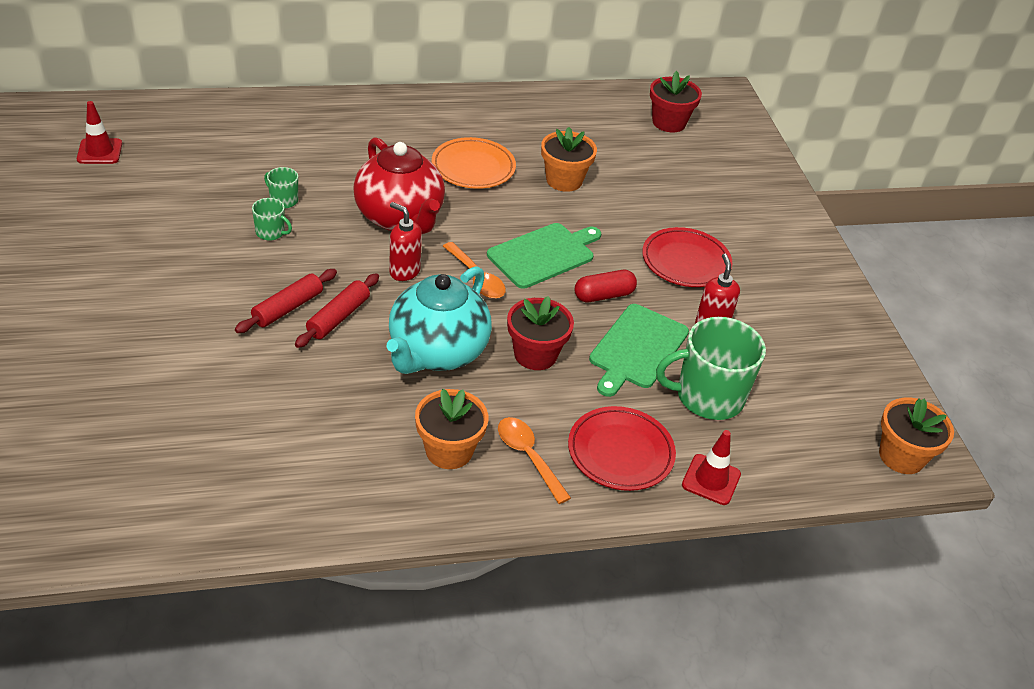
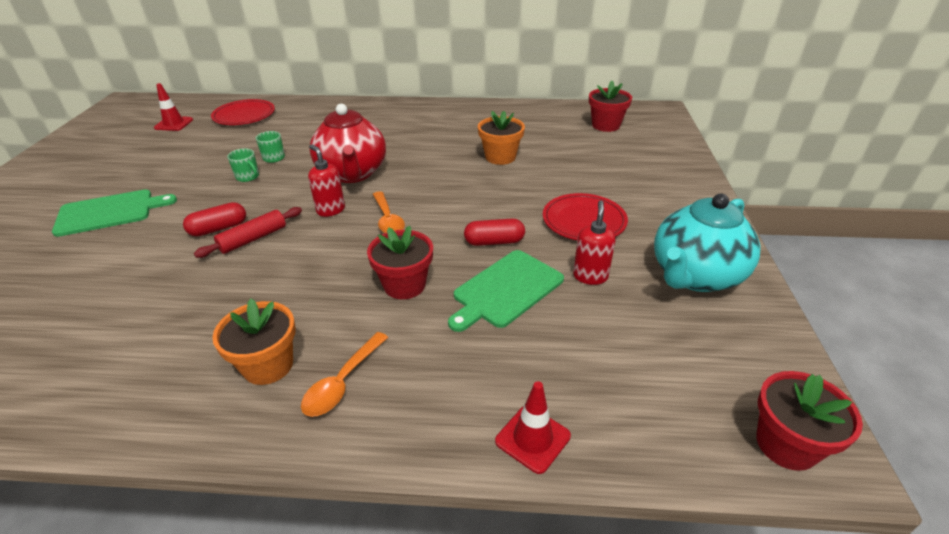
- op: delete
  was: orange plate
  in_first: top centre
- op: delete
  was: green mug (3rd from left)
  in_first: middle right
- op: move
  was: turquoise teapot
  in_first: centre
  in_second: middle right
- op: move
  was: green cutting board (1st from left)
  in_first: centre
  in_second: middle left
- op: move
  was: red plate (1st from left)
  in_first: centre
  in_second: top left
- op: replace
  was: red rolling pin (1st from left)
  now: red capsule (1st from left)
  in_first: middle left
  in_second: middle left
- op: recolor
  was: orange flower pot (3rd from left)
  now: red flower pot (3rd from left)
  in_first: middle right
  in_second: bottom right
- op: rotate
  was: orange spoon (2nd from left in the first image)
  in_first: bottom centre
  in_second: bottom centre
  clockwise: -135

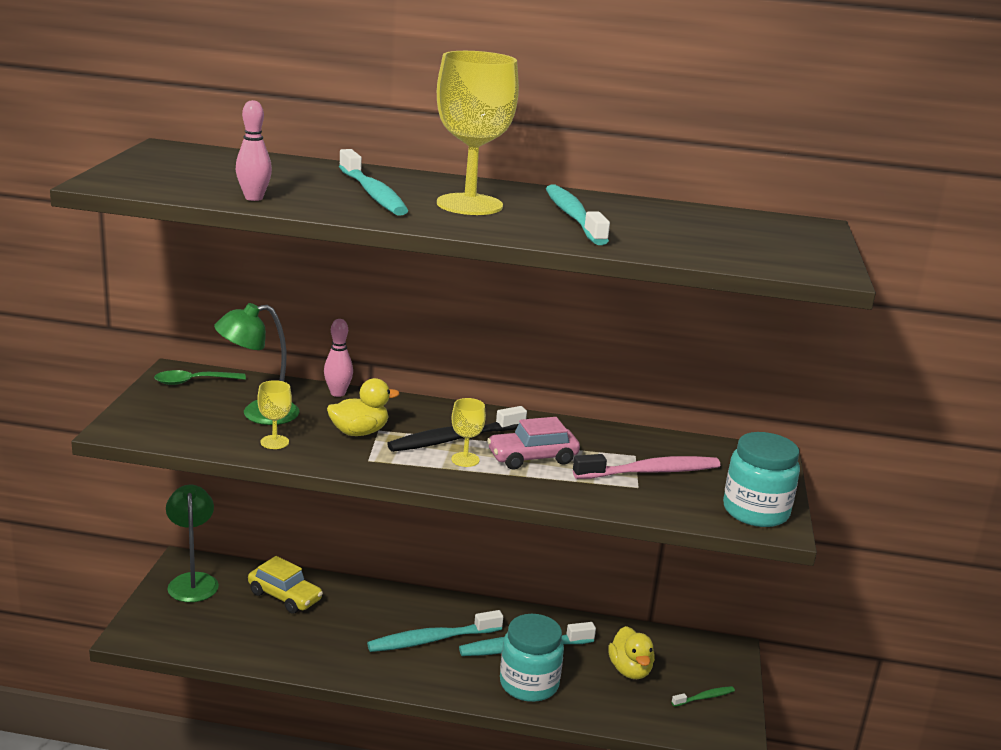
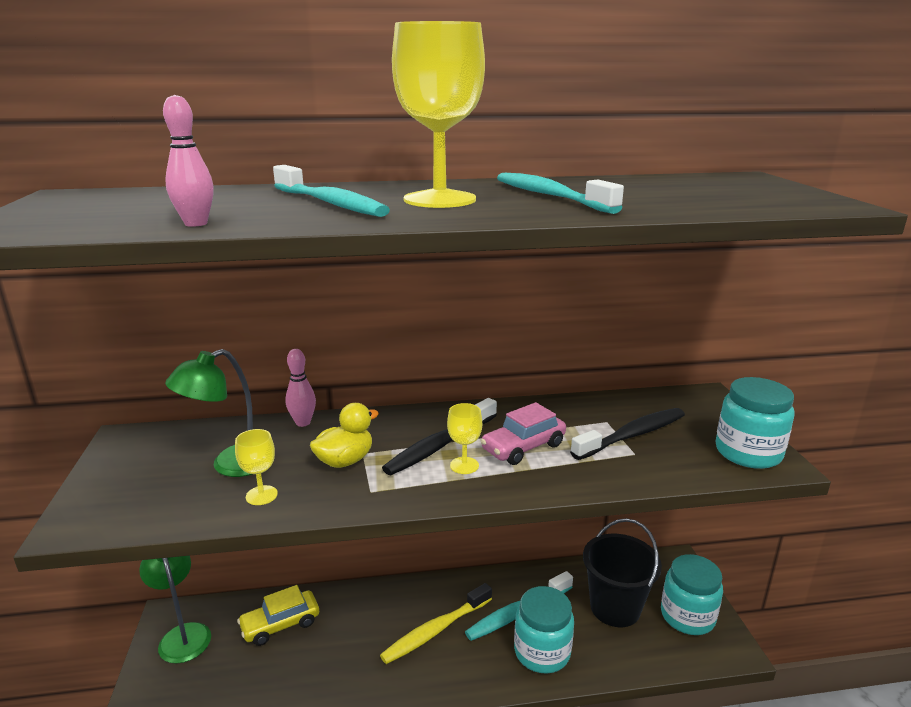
- op: delete
  was: green spoon
  in_first: middle left
- op: replace
  was: yellow duck (2nd from left)
  now: black bucket
  in_first: bottom centre
  in_second: bottom right
- op: replace
  was: green toothbrush
  now: turquoise jar (2nd from left)
  in_first: bottom right
  in_second: bottom right
- op: recolor
  was: turquoise toothbrush (2nd from left)
  now: yellow toothbrush
  in_first: bottom centre
  in_second: bottom centre
- op: recolor
  was: pink toothbrush
  now: black toothbrush (2nd from left)
  in_first: centre
  in_second: middle right
- op: rotate
  was: yellow car
  in_first: bottom left
  in_second: bottom left
  clockwise: 135

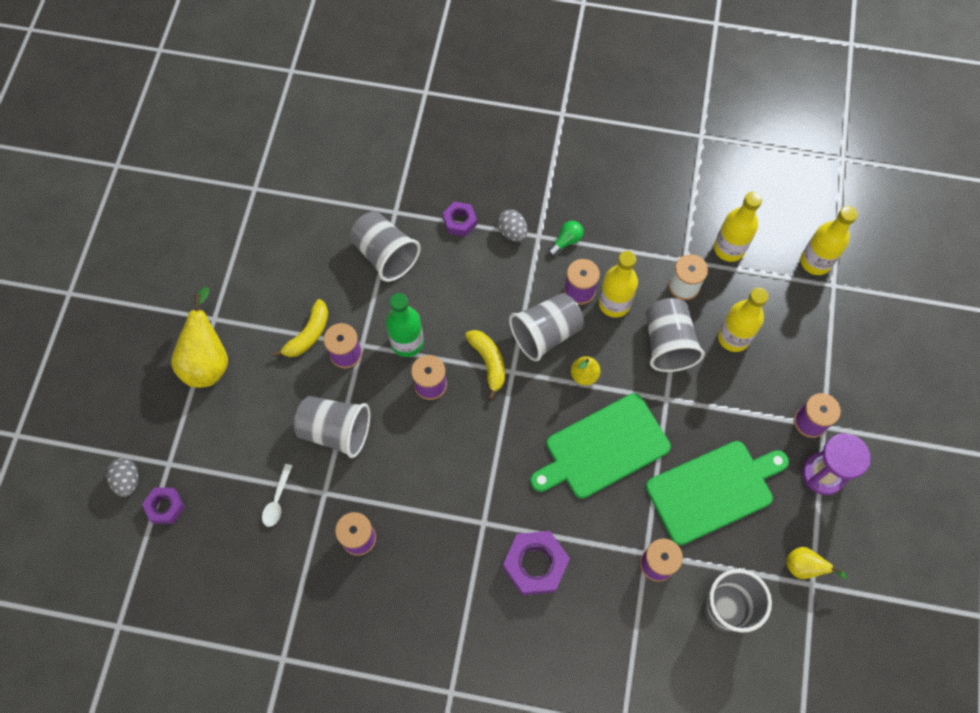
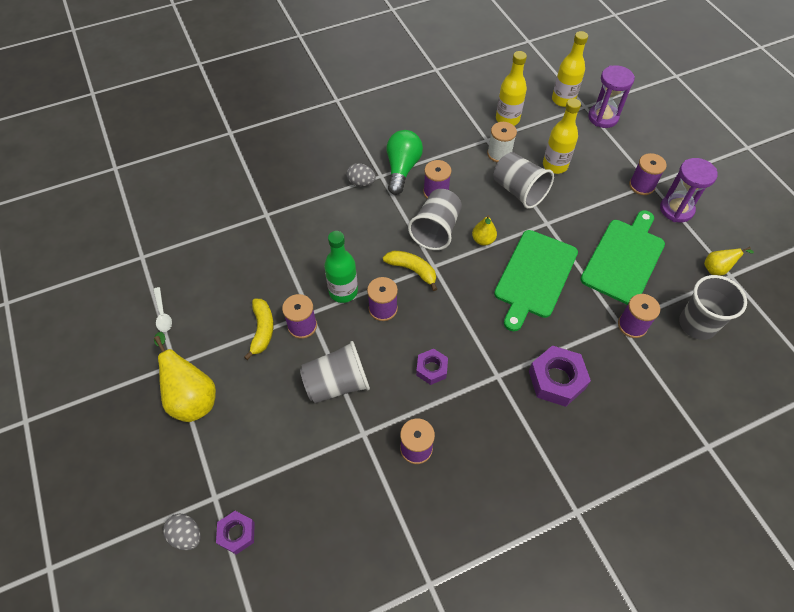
- op: delete
  was: grey cup (2nd from left)
  in_first: centre
- op: delete
  was: yellow bottle (1st from left)
  in_first: centre
- op: insert
  now: purple hourglass (1st from left)
  in_second: top right
- op: move
  was: white spoon
  in_first: bottom left
  in_second: middle left
- op: move
  was: purple nut (2nd from left)
  in_first: top centre
  in_second: centre
- op: resize
  was: green light bulb
  in_first: centre
  in_second: top centre
  ratio: 1.95

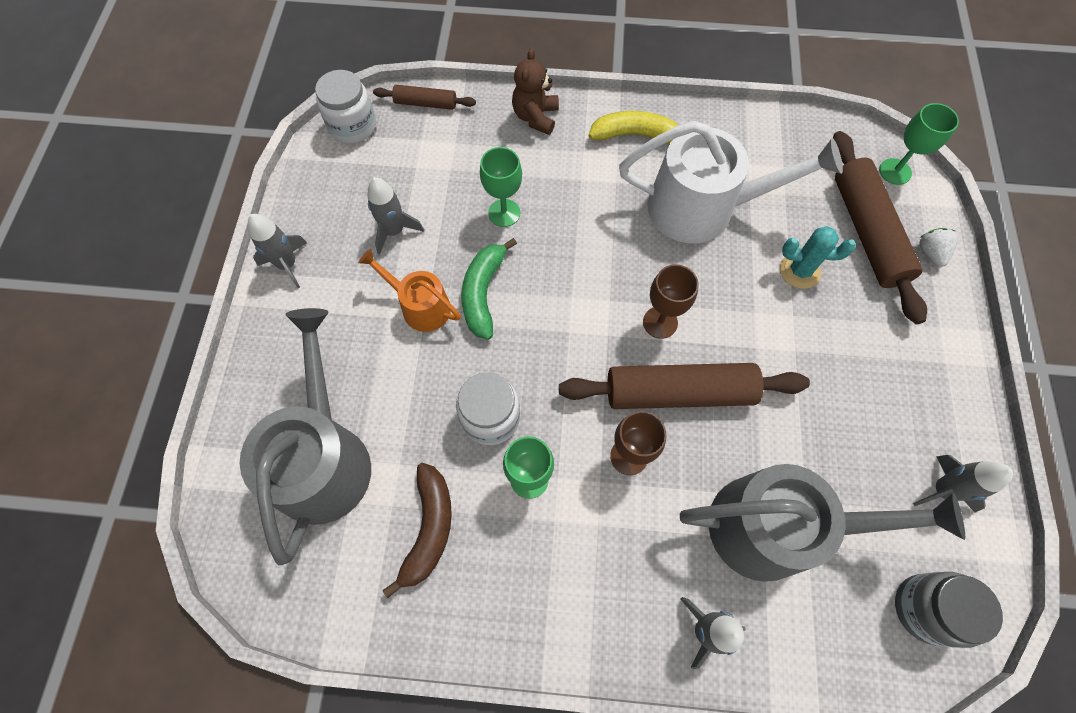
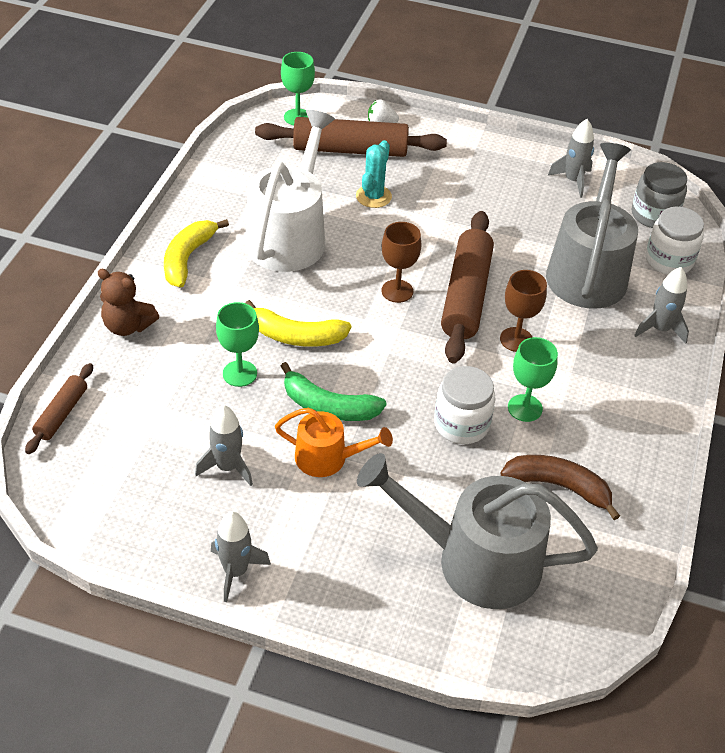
- op: insert
  now: yellow banana (2nd from left)
  in_second: centre
- op: move
  was: white jar (1st from left in the first image)
  now: white jar (2nd from left)
  in_first: top left
  in_second: top right
- op: rotate
  was: orange watering can
  in_first: centre
  in_second: centre
  clockwise: -120

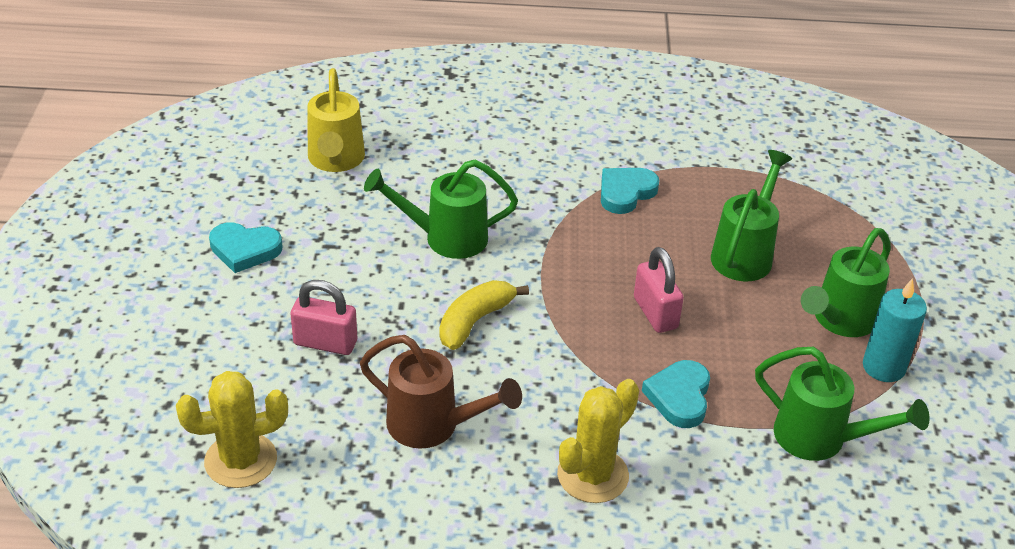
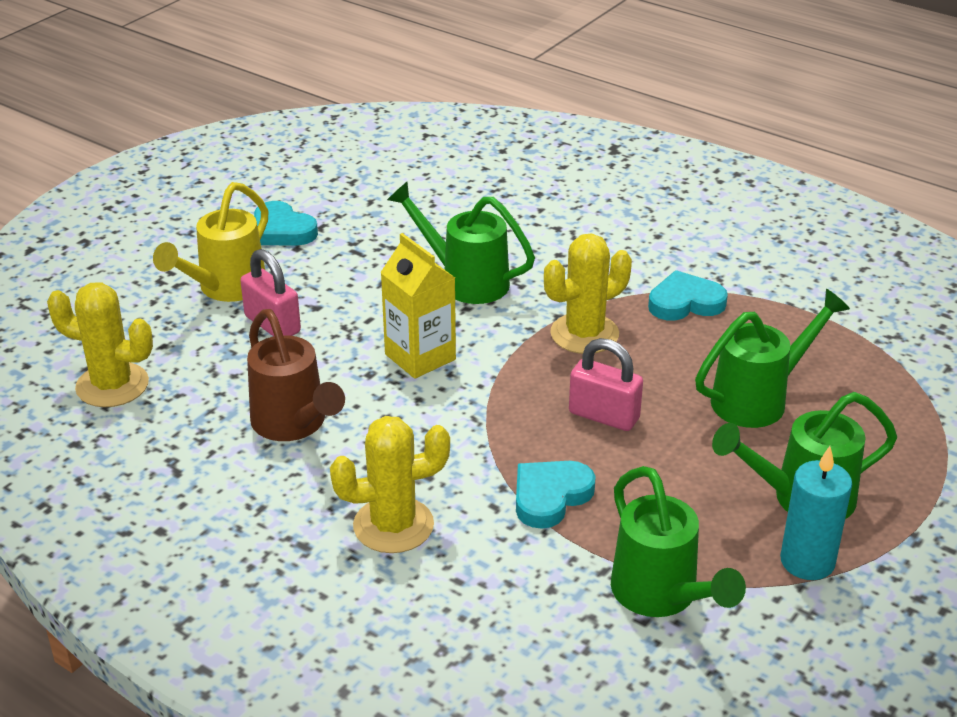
- op: insert
  now: yellow cactus (3rd from left)
  in_second: centre
- op: move
  was: yellow watering can
  in_first: top left
  in_second: middle left
- op: replace
  was: yellow banana
  now: yellow carton
  in_first: centre
  in_second: centre
- op: rotate
  was: pink padlock (2nd from left)
  in_first: centre
  in_second: centre
  clockwise: -75

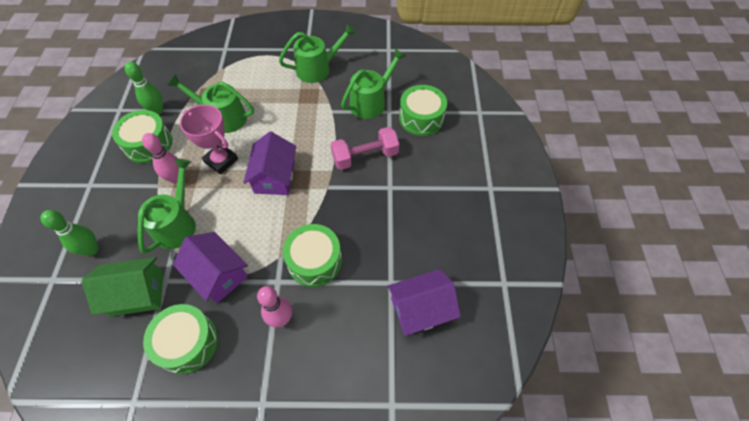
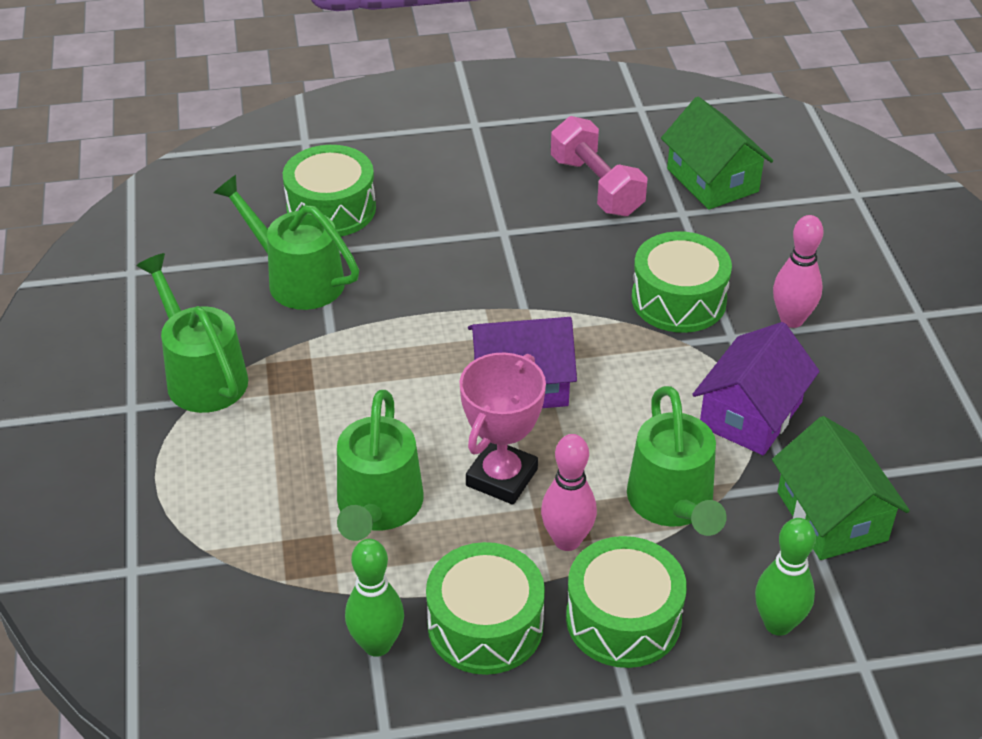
- op: move
  was: green drum (2nd from left in the first image)
  now: green drum (3rd from left)
  in_first: bottom left
  in_second: bottom centre
- op: move
  was: pink dumbbell
  in_first: centre
  in_second: top centre
- op: recolor
  was: purple house (3rd from left)
  now: green house (1st from left)
  in_first: bottom centre
  in_second: top right
- op: rotate
  was: green watering can (1st from left in the first image)
  in_first: middle left
  in_second: middle right
  clockwise: -105

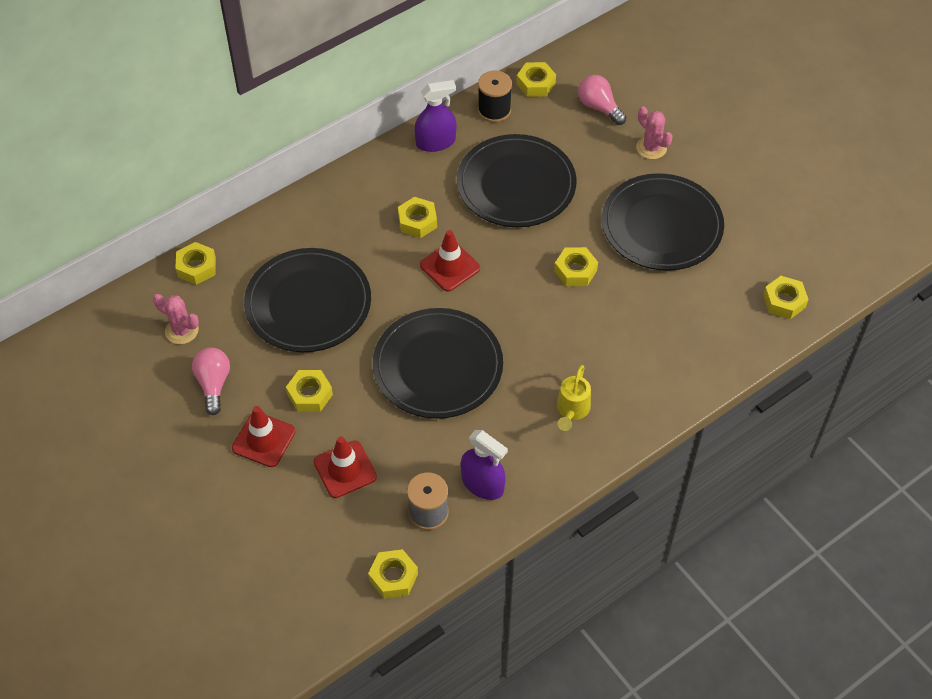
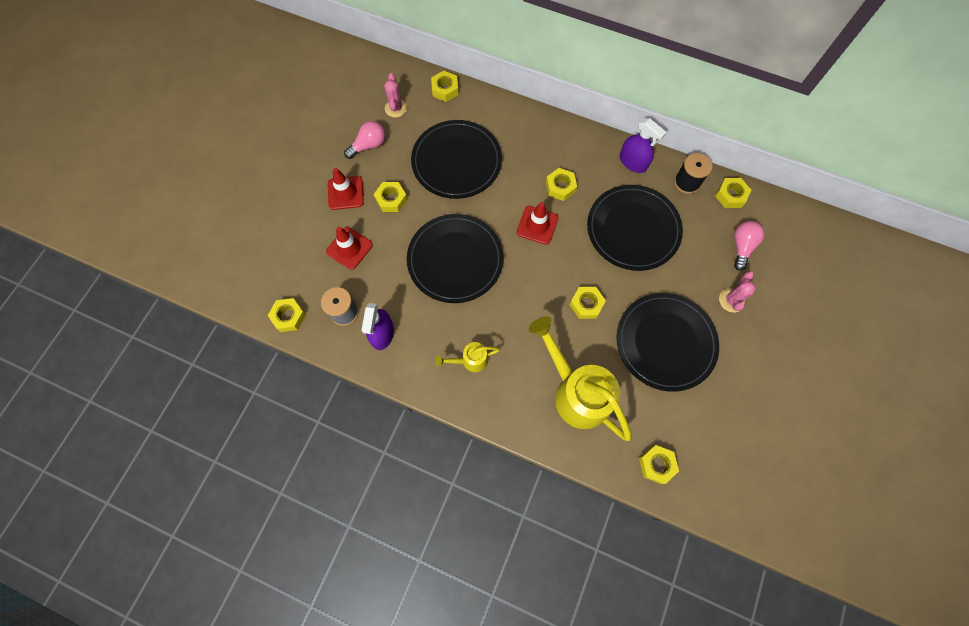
- op: insert
  now: yellow watering can (2nd from left)
  in_second: centre

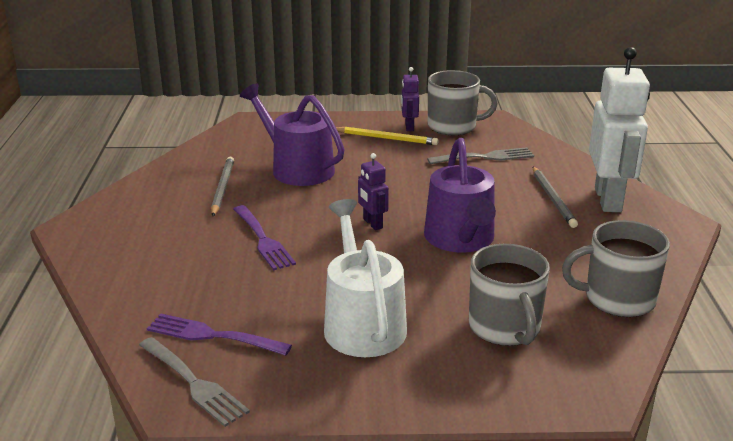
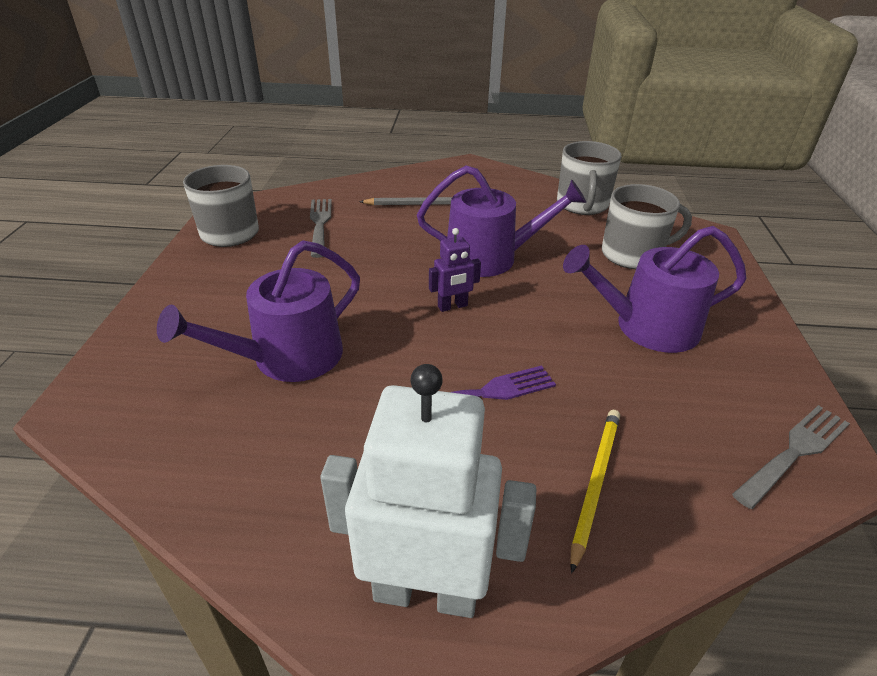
- op: delete
  was: purple fork (1st from left)
  in_first: bottom left
- op: delete
  was: grey pencil (1st from left)
  in_first: middle left
- op: delete
  was: purple robot (2nd from left)
  in_first: top centre
- op: move
  was: yellow pencil
  in_first: top centre
  in_second: bottom right
- op: move
  was: white robot
  in_first: top right
  in_second: bottom centre
- op: recolor
  was: white watering can
  now: purple watering can (3rd from left)
  in_first: centre
  in_second: middle right

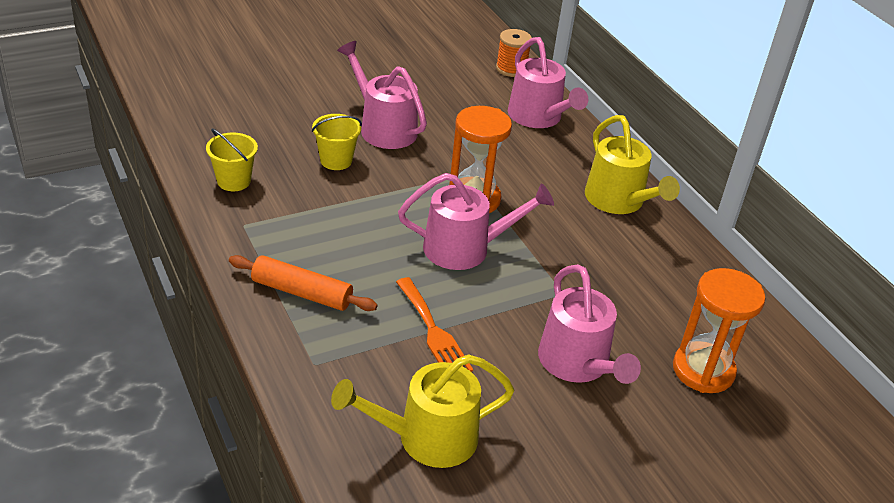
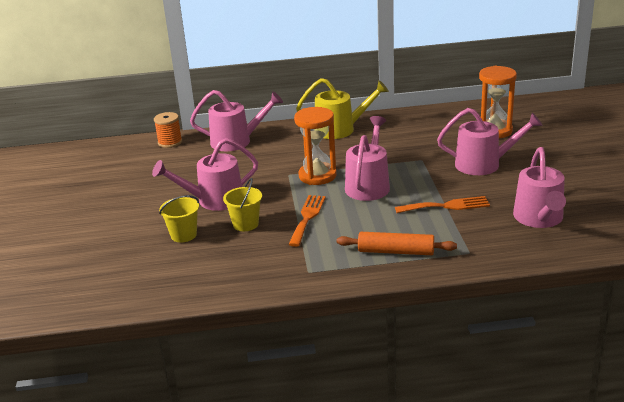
- op: insert
  now: orange fork (1st from left)
  in_second: centre
- op: move
  was: yellow bucket (1st from left)
  in_first: top left
  in_second: middle left
- op: recolor
  was: yellow watering can (1st from left)
  now: pink watering can (5th from left)
  in_first: bottom centre
  in_second: middle right
- op: rotate
  was: orange rolling pin
  in_first: centre
  in_second: centre
  clockwise: 60

